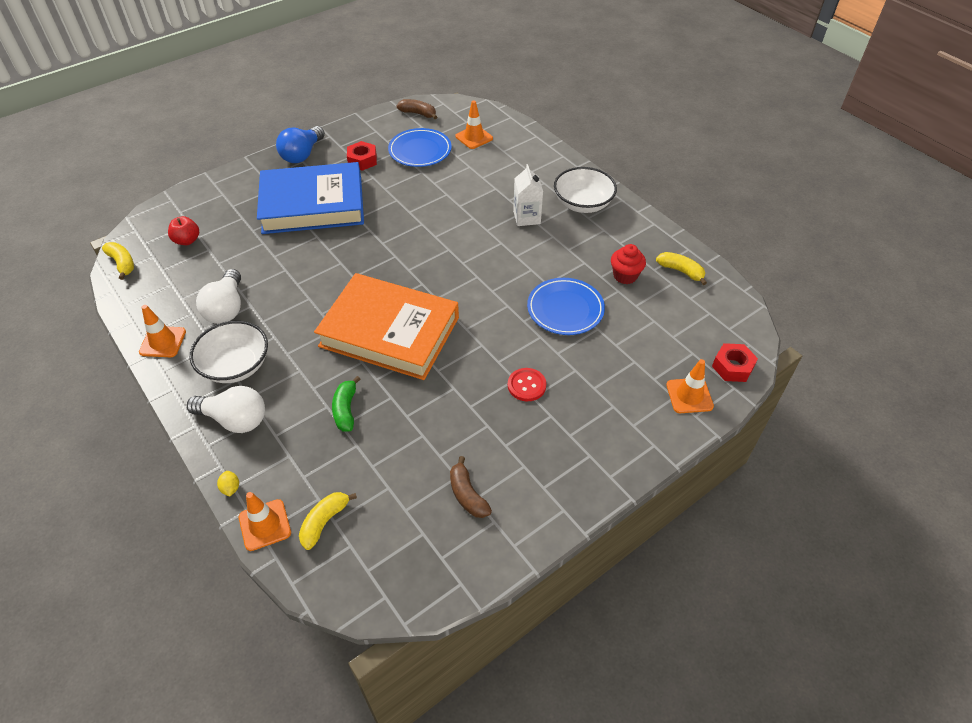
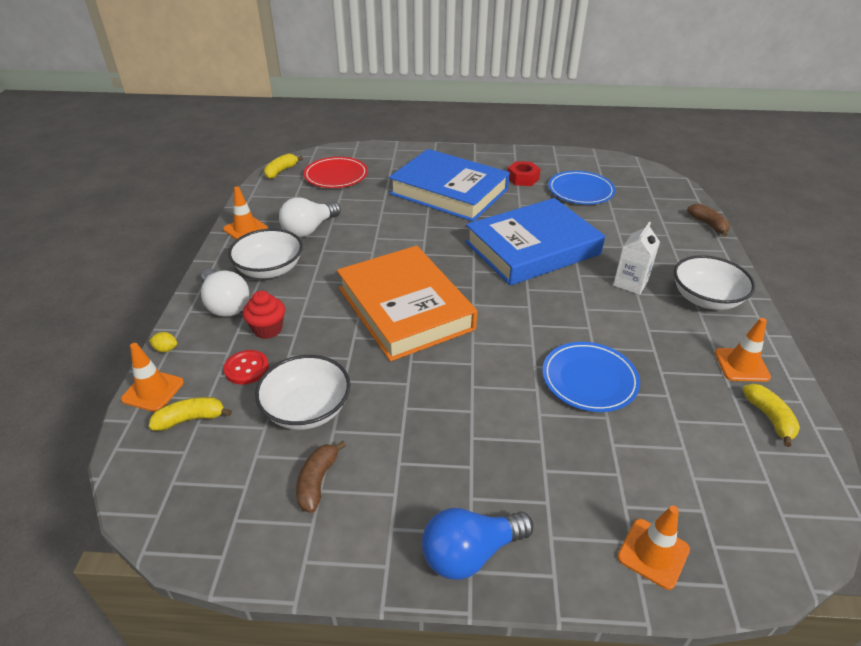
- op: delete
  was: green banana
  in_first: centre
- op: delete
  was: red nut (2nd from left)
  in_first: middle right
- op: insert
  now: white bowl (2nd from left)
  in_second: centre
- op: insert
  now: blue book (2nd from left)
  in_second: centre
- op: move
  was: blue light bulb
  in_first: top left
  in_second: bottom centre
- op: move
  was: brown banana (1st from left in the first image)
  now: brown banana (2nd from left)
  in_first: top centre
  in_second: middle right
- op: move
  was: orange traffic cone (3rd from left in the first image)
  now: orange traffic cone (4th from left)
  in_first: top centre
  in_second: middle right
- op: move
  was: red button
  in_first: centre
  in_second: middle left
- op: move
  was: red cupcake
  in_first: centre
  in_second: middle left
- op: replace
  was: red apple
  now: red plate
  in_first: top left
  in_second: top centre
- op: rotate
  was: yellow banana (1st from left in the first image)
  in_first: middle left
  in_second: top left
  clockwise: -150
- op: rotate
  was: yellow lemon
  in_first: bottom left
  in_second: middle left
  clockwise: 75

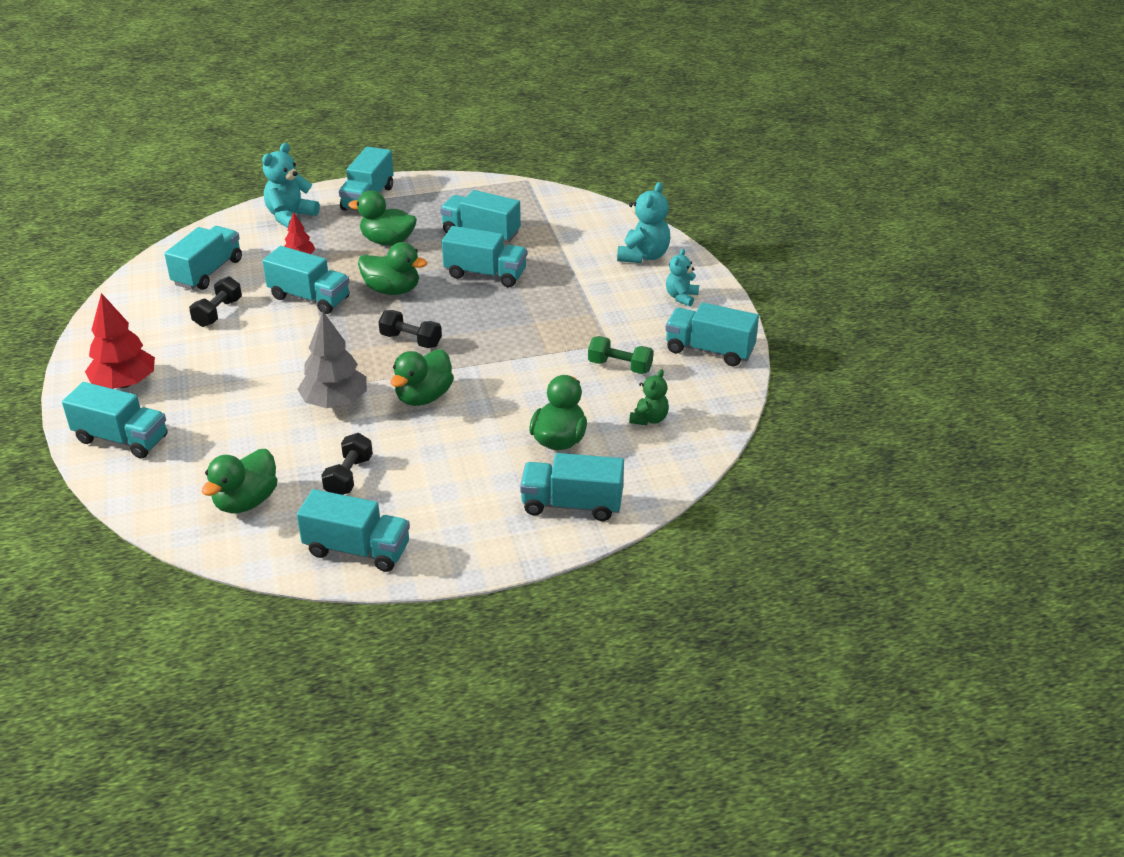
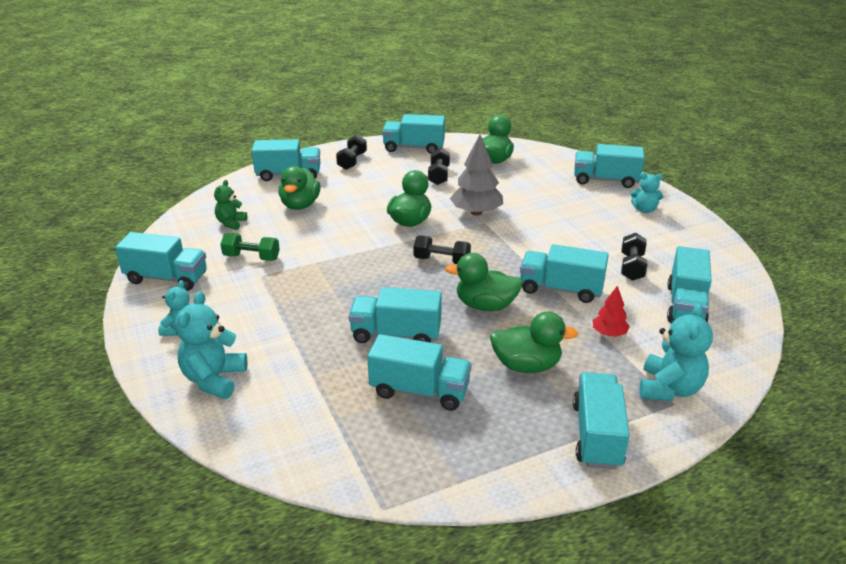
- op: insert
  now: black dumbbell (1st from left)
  in_second: top centre
- op: replace
  was: red tree (1st from left)
  now: turquoise teddy bear (3rd from left)
  in_first: middle left
  in_second: middle right

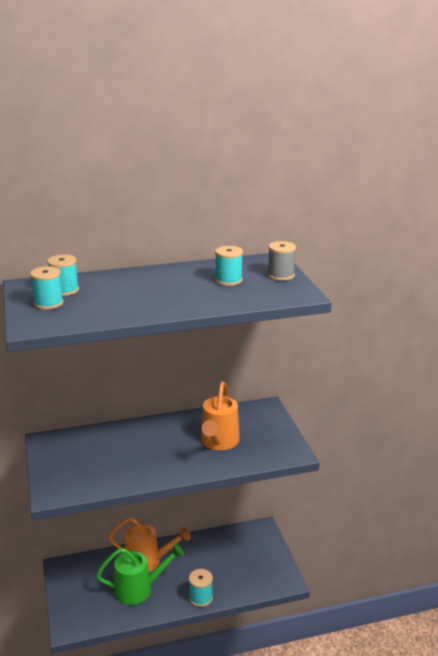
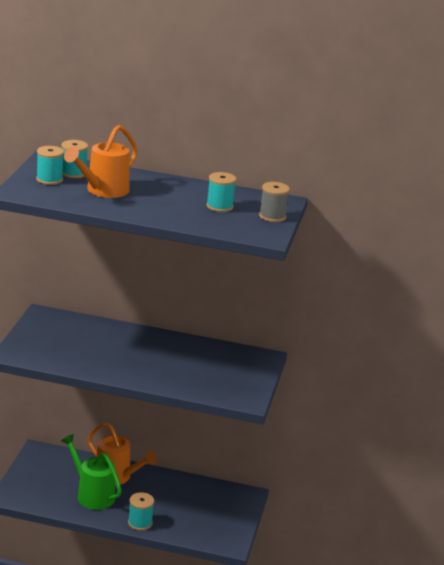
- op: move
  was: orange watering can (2nd from left in the first image)
  now: orange watering can (1st from left)
  in_first: centre
  in_second: top left
- op: rotate
  was: green watering can
  in_first: bottom left
  in_second: bottom left
  clockwise: -150

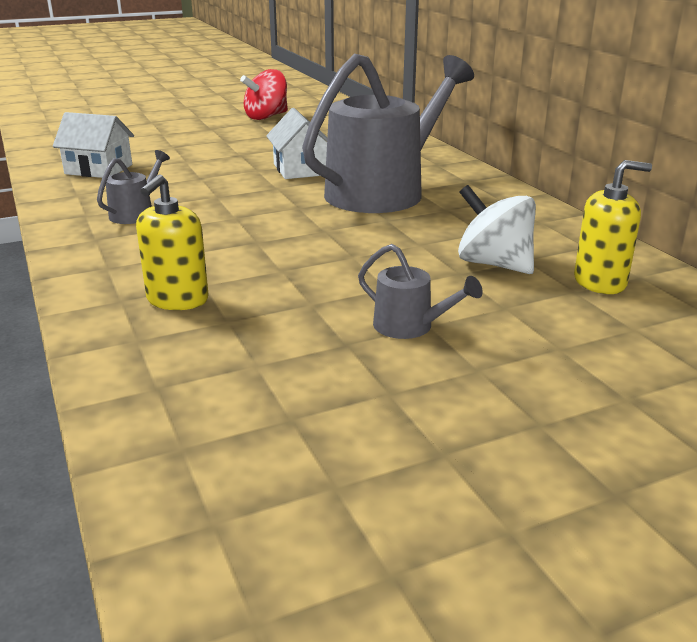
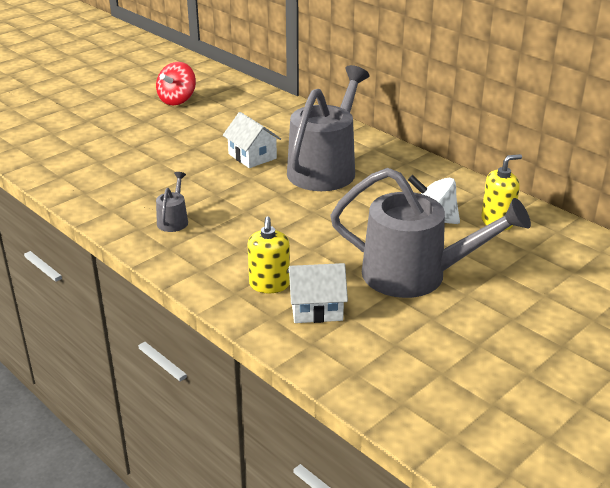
- op: move
  was: white house (1st from left in the first image)
  now: white house (2nd from left)
  in_first: top left
  in_second: centre
- op: resize
  was: grey watering can (3rd from left)
  in_first: centre
  in_second: middle right
  ratio: 2.39

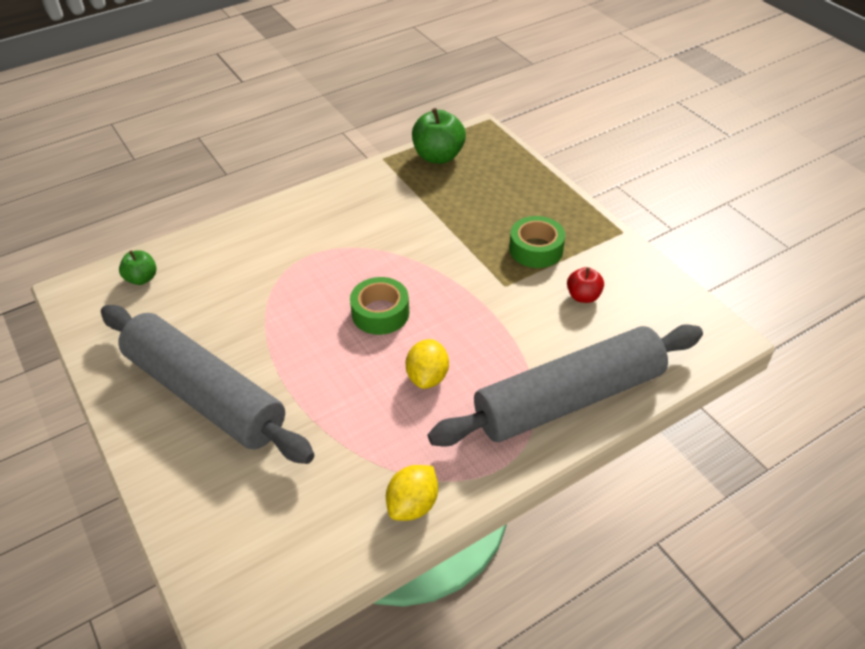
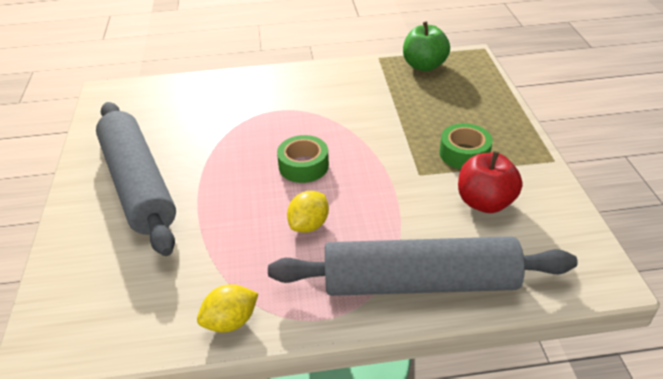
- op: delete
  was: green apple (1st from left)
  in_first: middle left
- op: resize
  was: red apple
  in_first: middle right
  in_second: middle right
  ratio: 1.75

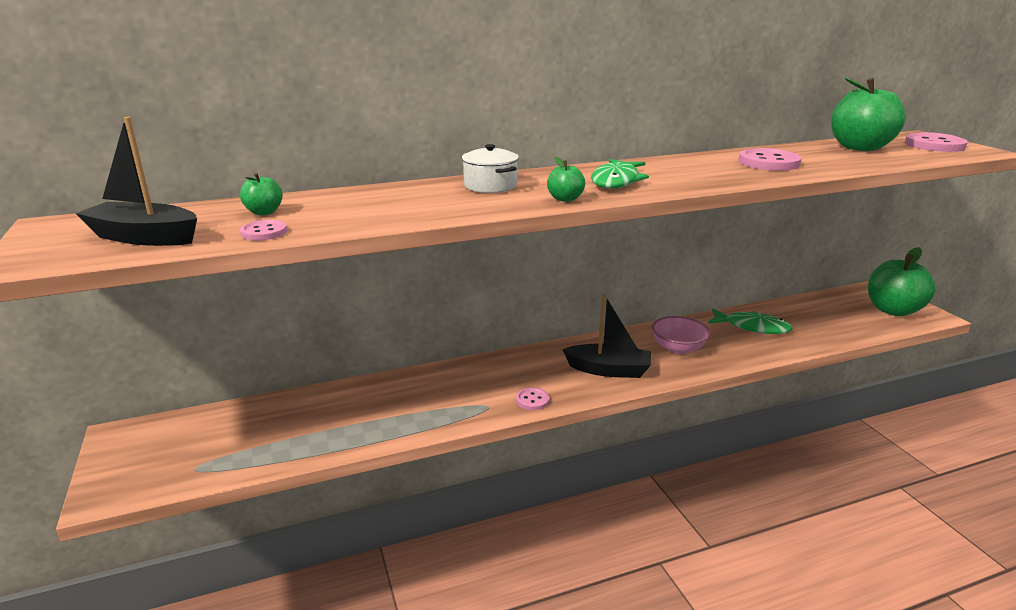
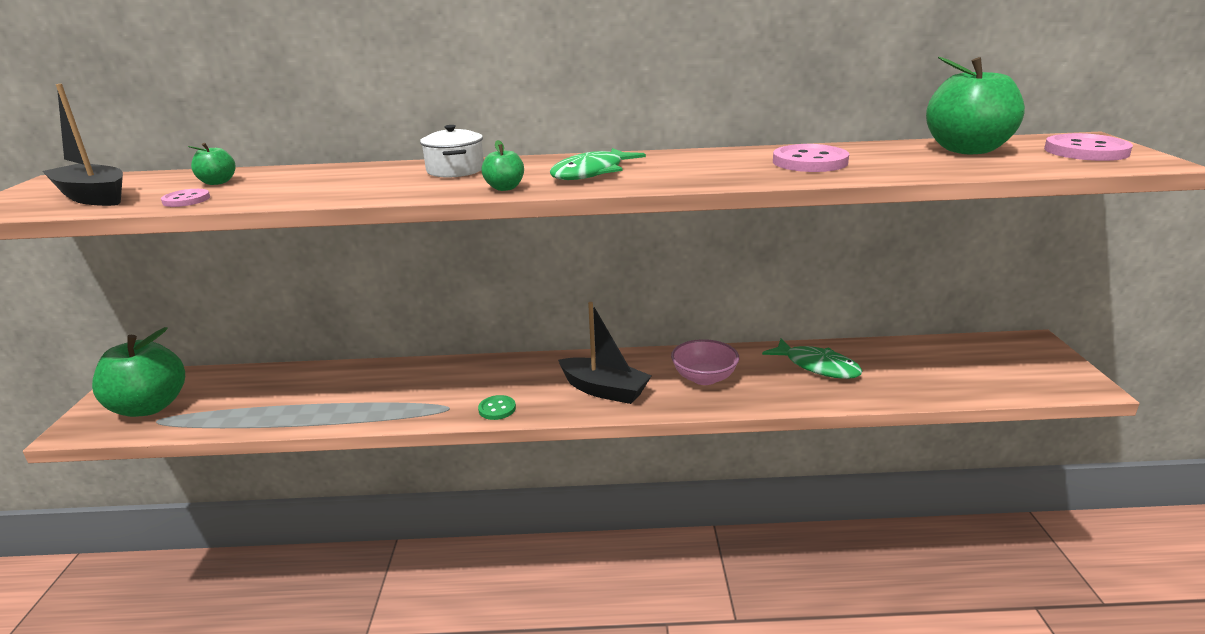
- op: move
  was: green apple (4th from left in the first image)
  now: green apple (1st from left)
  in_first: middle right
  in_second: middle left
- op: recolor
  was: pink button (2nd from left)
  now: green button
  in_first: centre
  in_second: centre

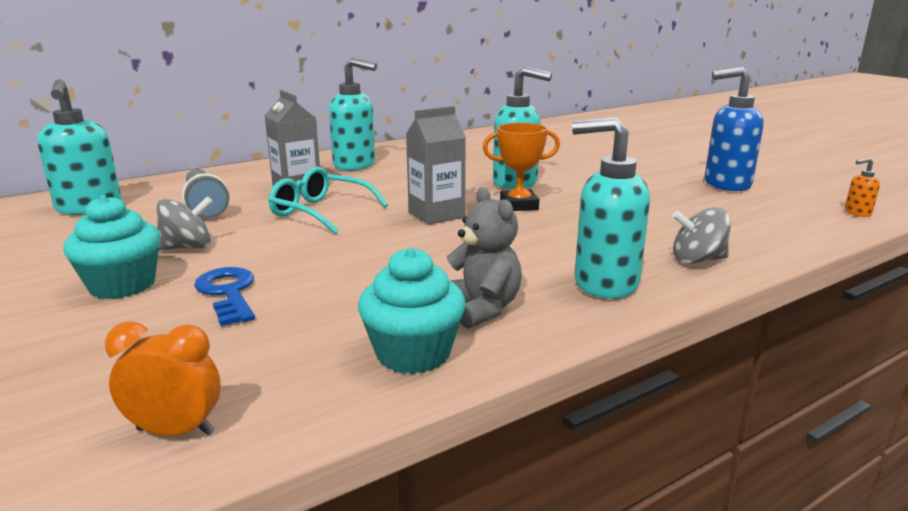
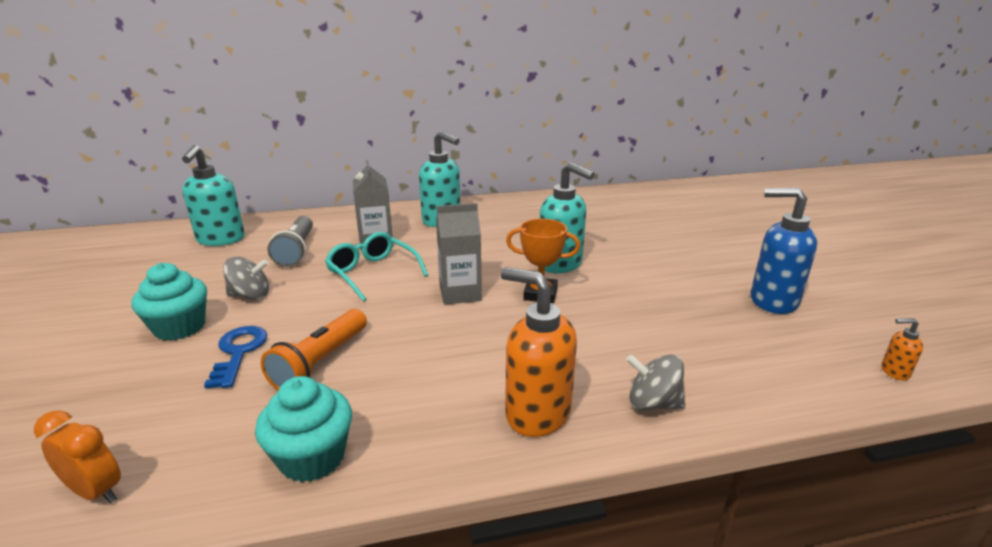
- op: delete
  was: grey teddy bear
  in_first: centre
- op: insert
  now: orange flashlight
  in_second: middle left
- op: recolor
  was: turquoise soap dispenser (4th from left)
  now: orange soap dispenser (1st from left)
  in_first: middle right
  in_second: centre

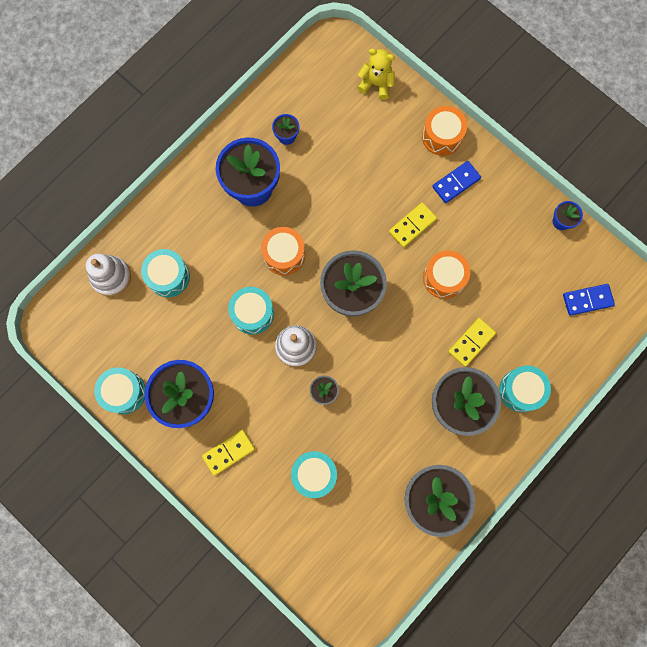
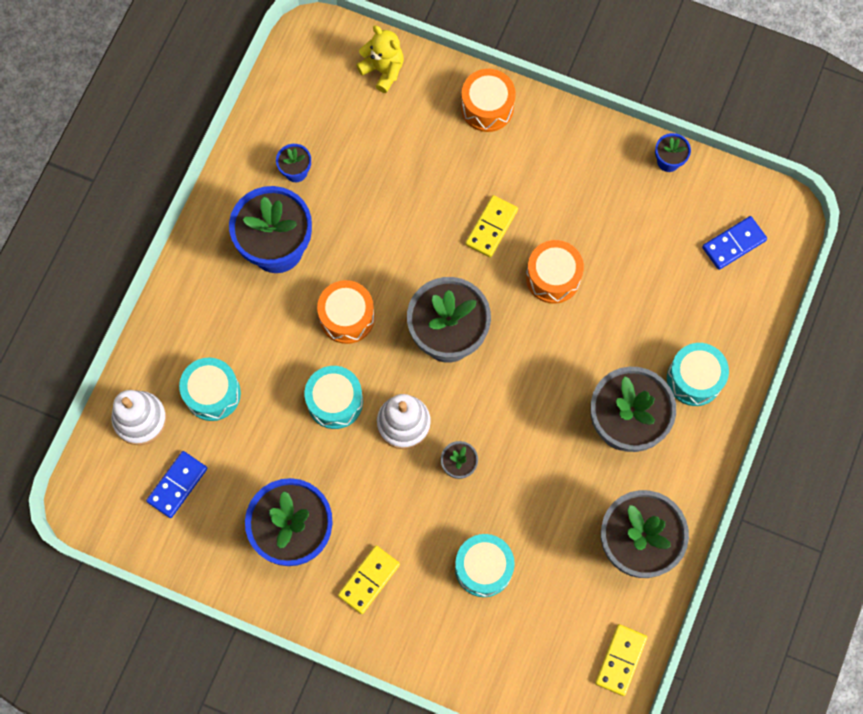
- op: delete
  was: turquoise drum (1st from left)
  in_first: middle left
- op: move
  was: blue domino (1st from left)
  in_first: top right
  in_second: bottom left
- op: move
  was: yellow domino (3rd from left)
  in_first: middle right
  in_second: bottom right
- op: rotate
  was: yellow teddy bear
  in_first: top centre
  in_second: top centre
  clockwise: 45

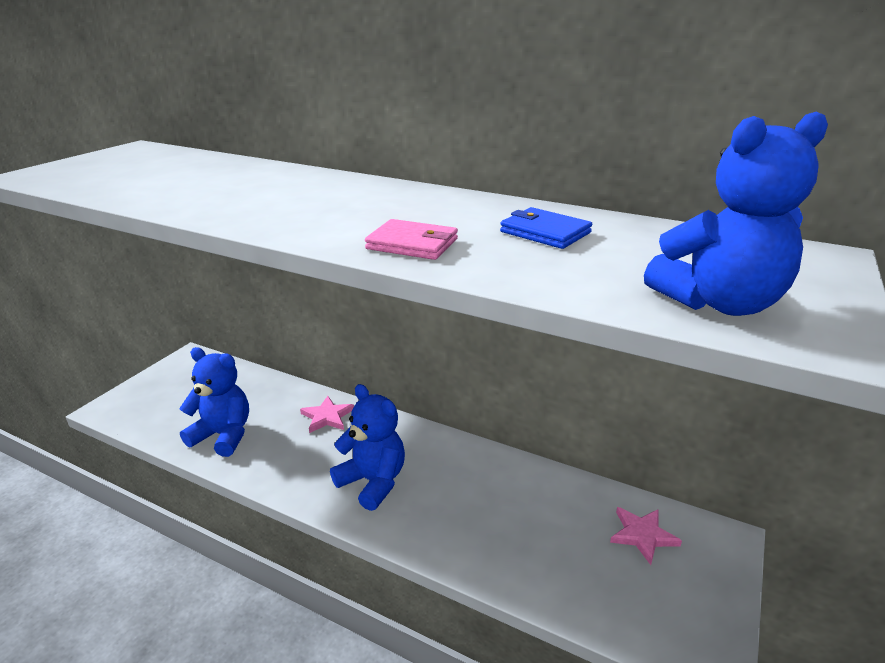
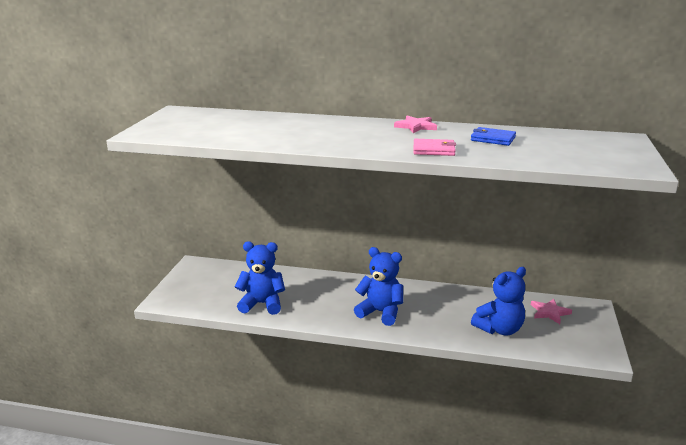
- op: move
  was: pink star (1st from left)
  in_first: centre
  in_second: top centre
- op: move
  was: blue teddy bear (3rd from left)
  in_first: top right
  in_second: bottom right

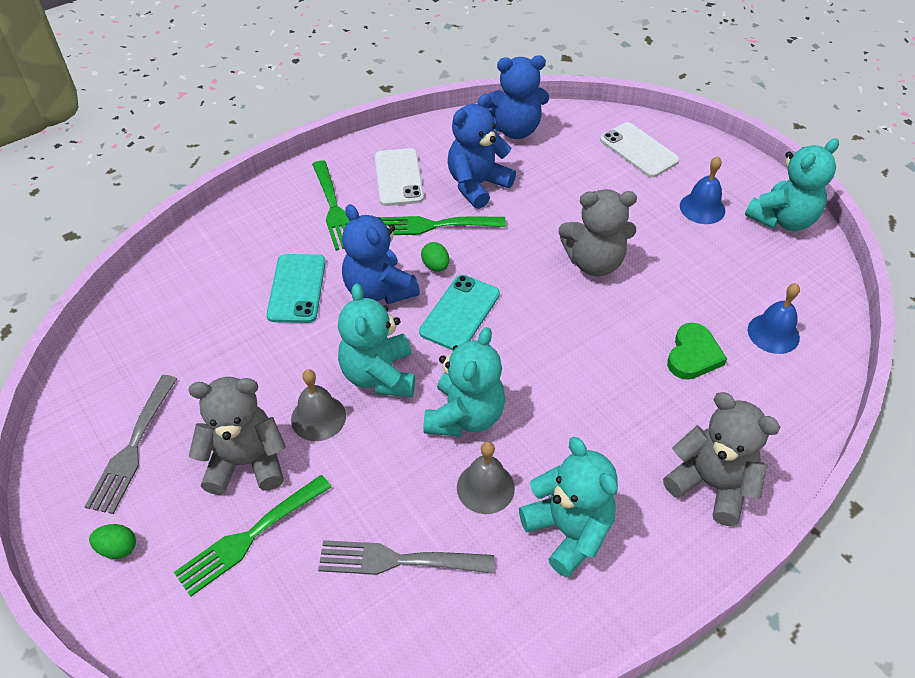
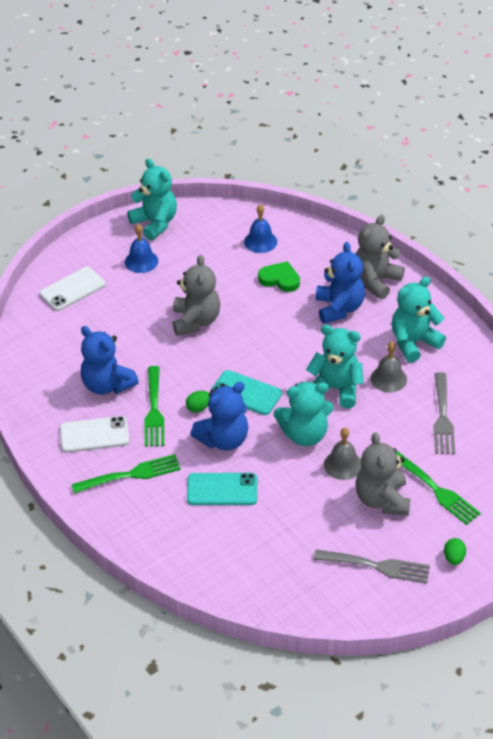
- op: move
  was: blue teddy bear (3rd from left)
  in_first: top centre
  in_second: middle right

